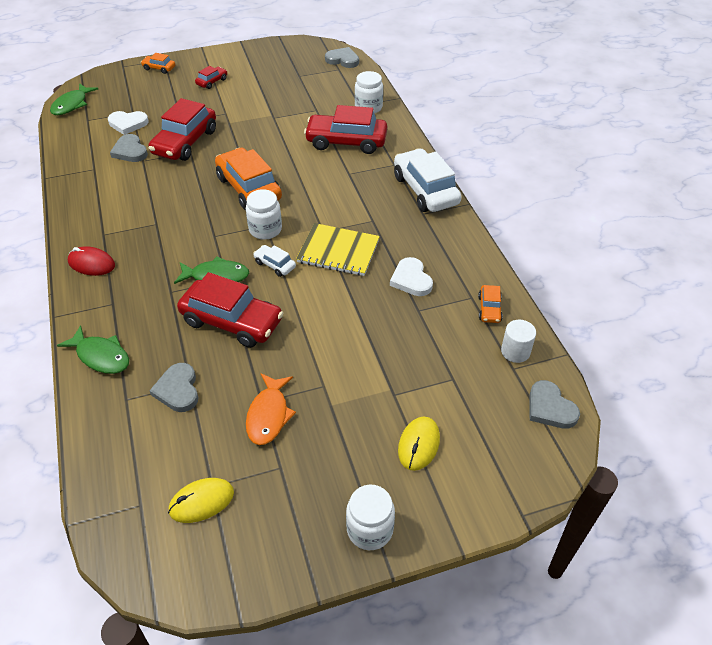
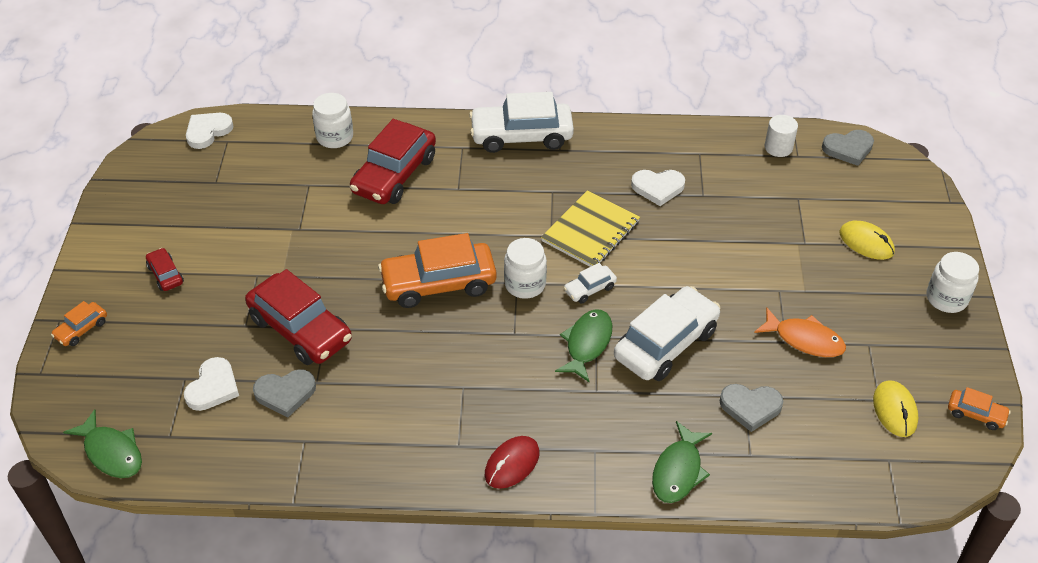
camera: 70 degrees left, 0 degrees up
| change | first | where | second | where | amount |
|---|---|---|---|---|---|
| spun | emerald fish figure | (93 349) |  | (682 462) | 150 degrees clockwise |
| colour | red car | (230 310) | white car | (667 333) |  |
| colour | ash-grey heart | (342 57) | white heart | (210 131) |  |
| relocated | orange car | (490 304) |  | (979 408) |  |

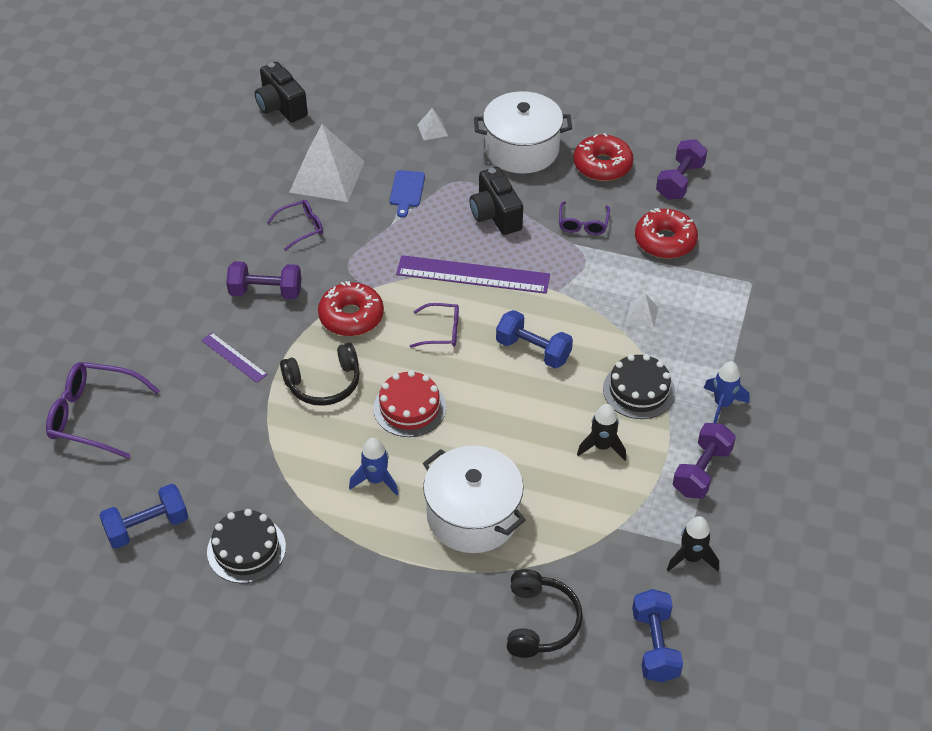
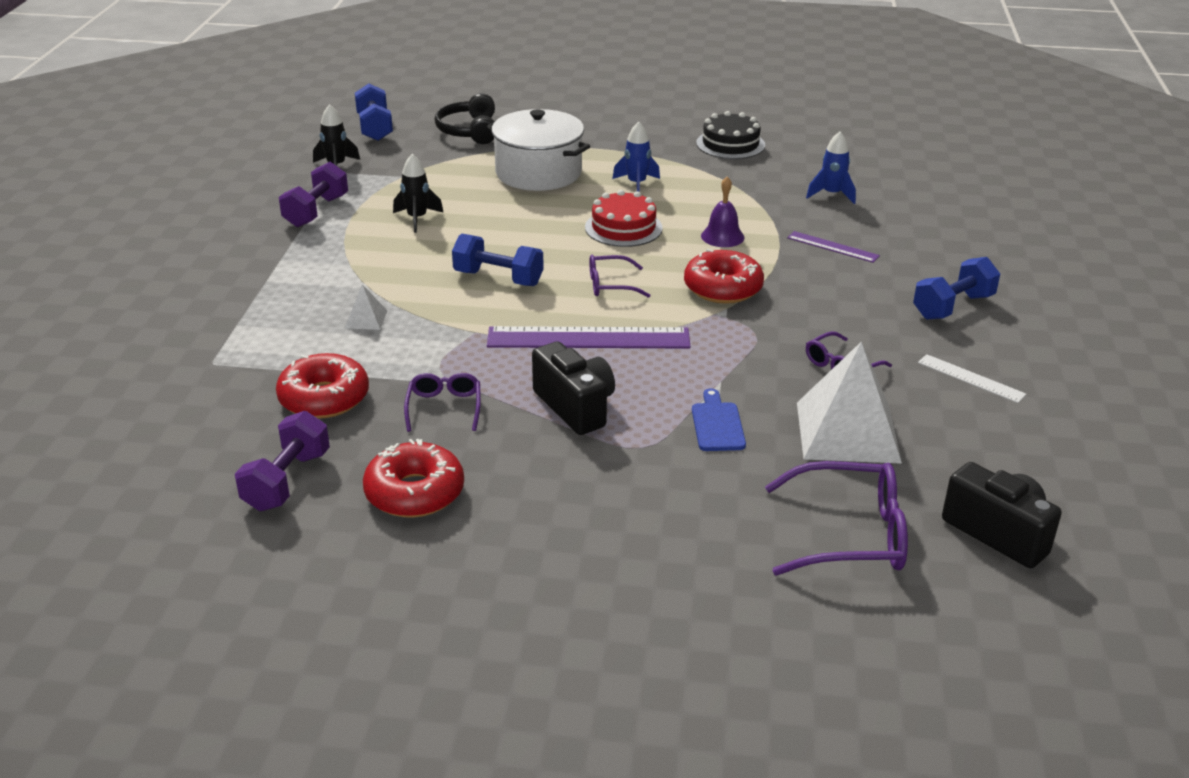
camera: 170 degrees right, 15 degrees down
| change | first | where | second | where | amount |
|---|---|---|---|---|---|
| relocated | royal purple eyeglasses | (103 410) |  | (836 518) |  |
| relocated | cobalt hand weight | (143 516) |  | (956 288) |  |
| missing | royal purple hand weight | (263 280) |  |  |  |
| exchanged | ebony over-ear headphones | (320 374) | royal purple bell | (723 212) |  |
| missing | white pyramid | (432 124) |  |  |  |
| missing | white stockpot | (523 132) |  |  |  |
| missing | ebony gateau | (639 386) |  |  |  |
| relocated | cobalt spaceship | (727 392) |  | (831 168) |  |
| appeared |  |  | white straightedge | (972 378) |  |

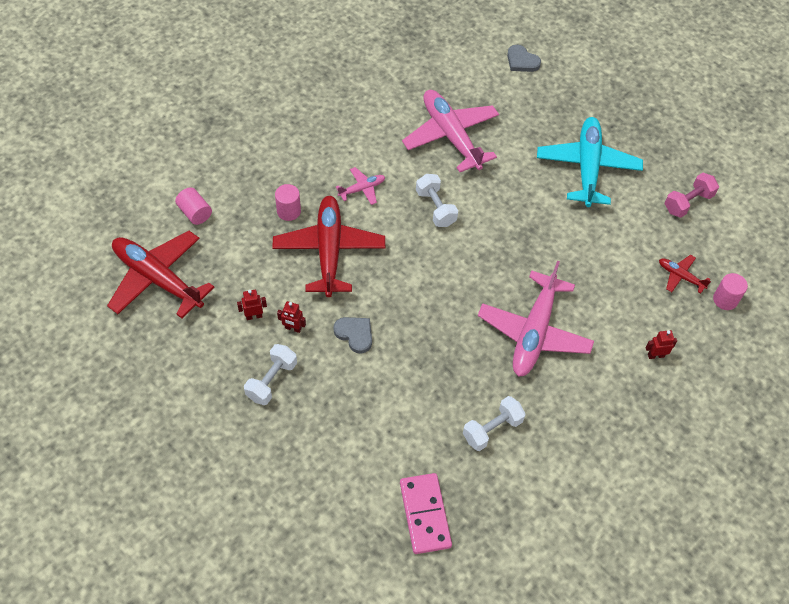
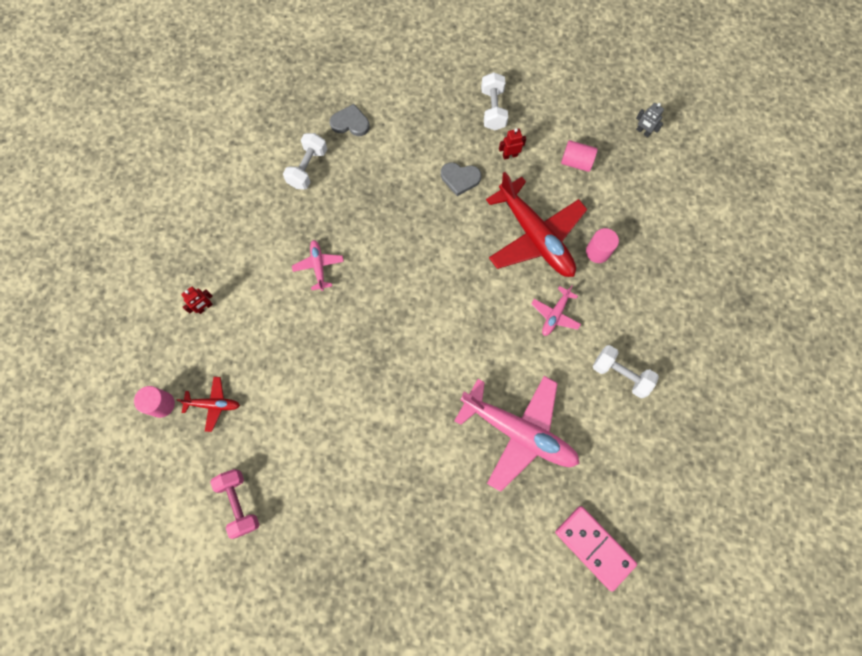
camera: 150 degrees right, 15 degrees up
| change | first | where | second | where | amount |
|---|---|---|---|---|---|
| exchanged | red toy plane | (160 274) | ash-grey toy robot | (650 120) |  |
| relocated | rosy cylinder shape | (193 206) |  | (579 156) |  |
| missing | red toy robot | (252 305) |  |  |  |
| relocated | rosy domino tile | (426 513) |  | (596 549) |  |
| relocated | white hand weight | (437 200) |  | (626 371) |  |
| size | rosy toy plane | (536 319) |  | (318 265) | x0.46 |
| relocated | ash-grey heart | (524 58) |  | (350 120) |  |
| missing | aqua toy plane | (590 162) |  |  |  |
| spun | rosy hand weight | (692 195) |  | (235 504) | 45 degrees counterclockwise |

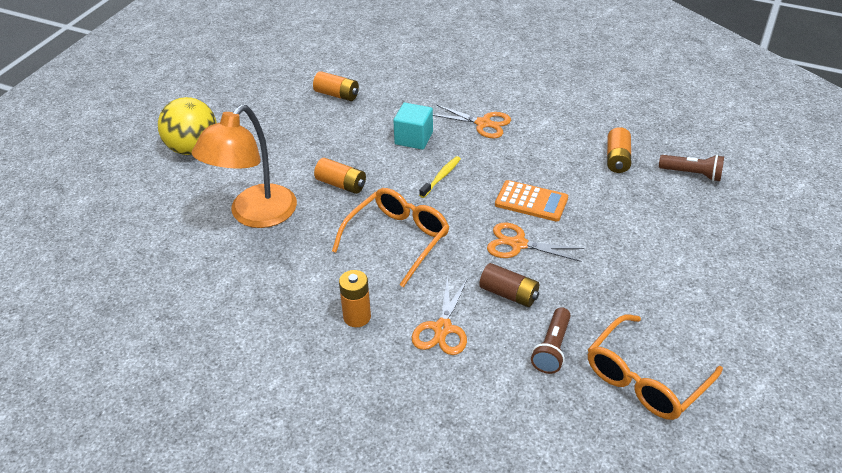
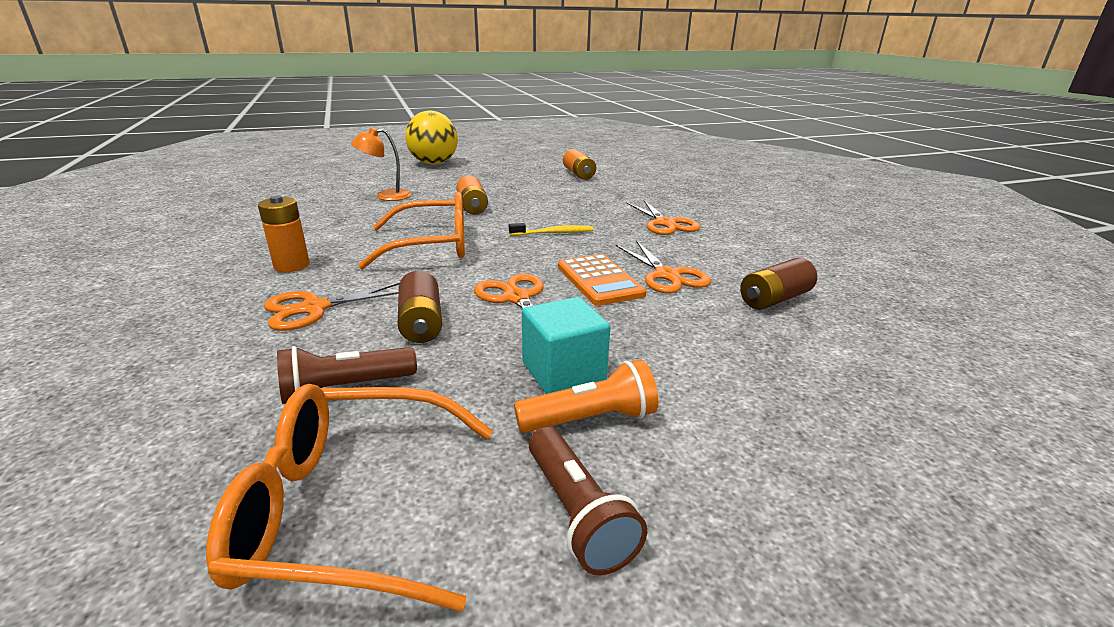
camera: 45 degrees right, 15 degrees down
| change | first | where | second | where | amount |
|---|---|---|---|---|---|
| size | orange lamp | (244 166) |  | (381 164) | x0.52 |
| relocated | aqua block | (413 126) |  | (566 345) |  |
| colour | orange AA battery | (619 150) | brown AA battery | (778 284) |  |
| relocated | brown pocket torch | (691 168) |  | (588 501) |  |
| appeared |  |  | orange pocket torch | (586 396) |  |
| appeared |  |  | orange pair of scissors | (663 267) |  |

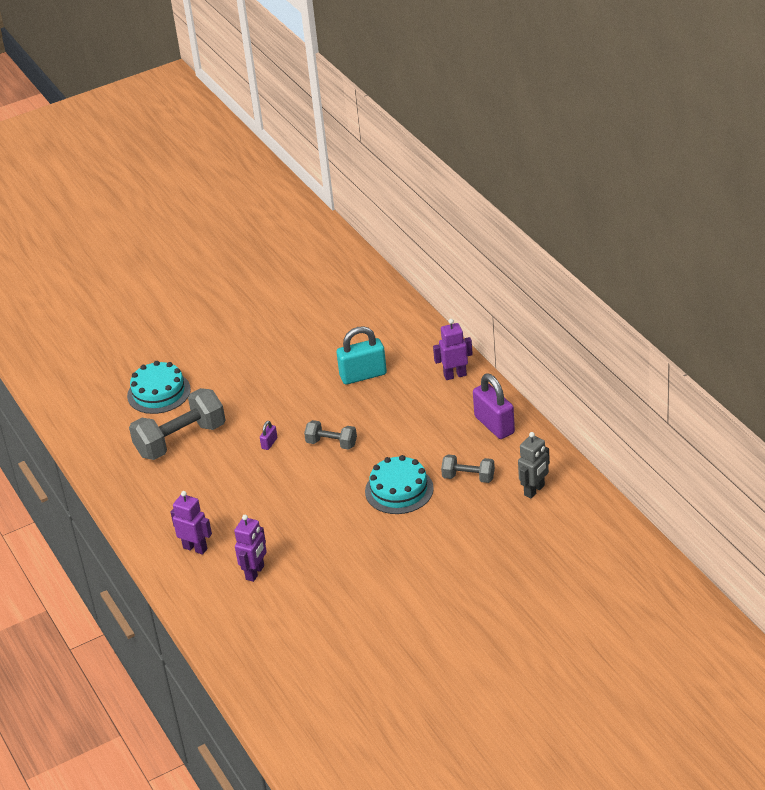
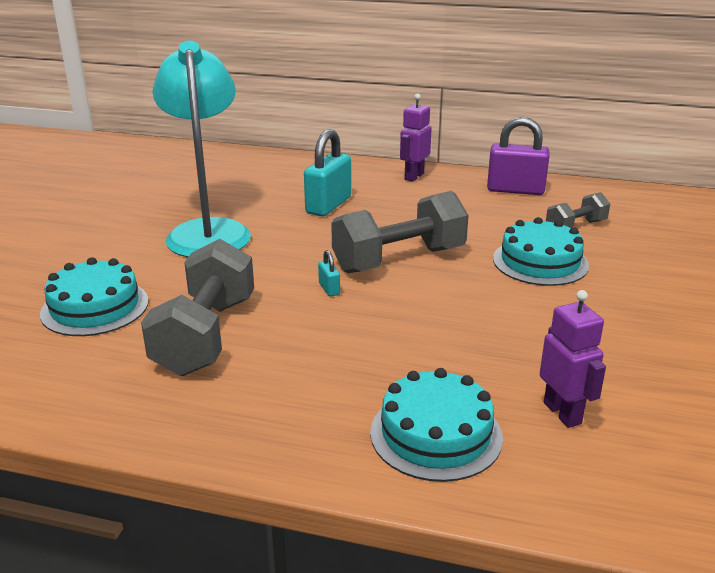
camera: 50 degrees left, 10 degrees down
| change | first | where | second | where | amount |
|---|---|---|---|---|---|
| exchanged | royal purple toy robot | (191 523) | aqua gateau | (436 425) |  |
| colour | royal purple small lock | (268 435) | aqua small lock | (329 273) |  |
| size | ash-grey hand weight | (330 435) |  | (400 232) | x1.86 |
| missing | ash-grey toy robot | (534 465) |  |  |  |
| appeared |  |  | aqua lamp | (201 149) |  |

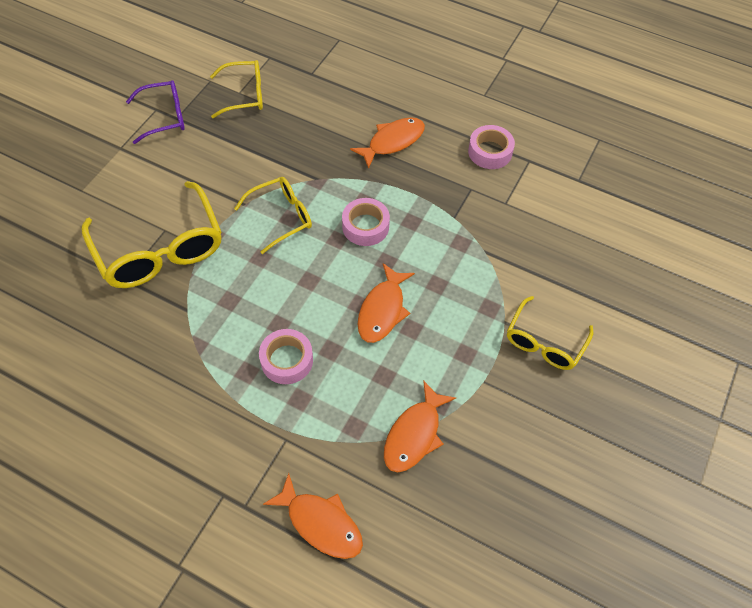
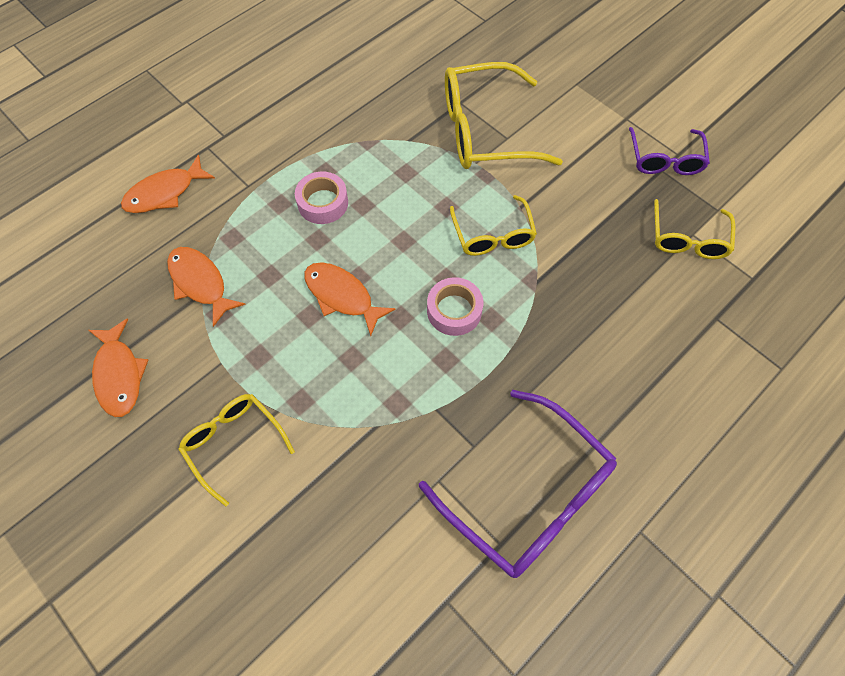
camera: 110 degrees right, 5 degrees up
| change | first | where | second | where | amount |
|---|---|---|---|---|---|
| relocated | orange fish figure | (387 143) |  | (118 368) |  |
| exchanged | rosy tape | (491 147) | royal purple eyeglasses | (518 484) |  |

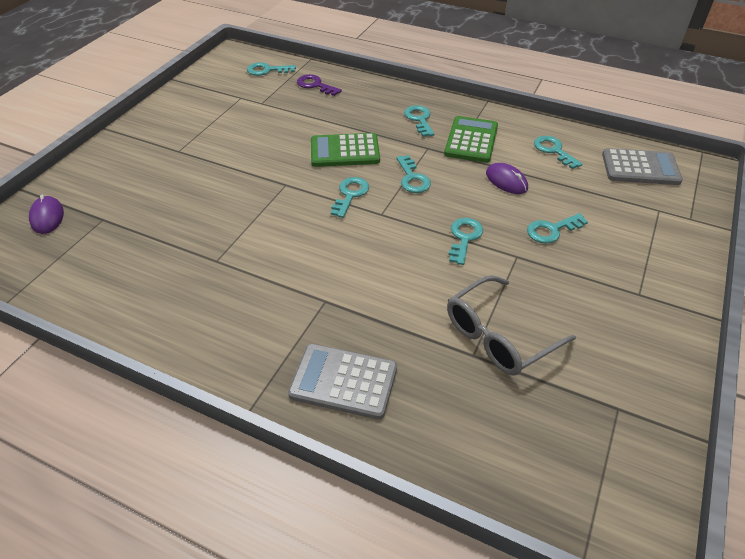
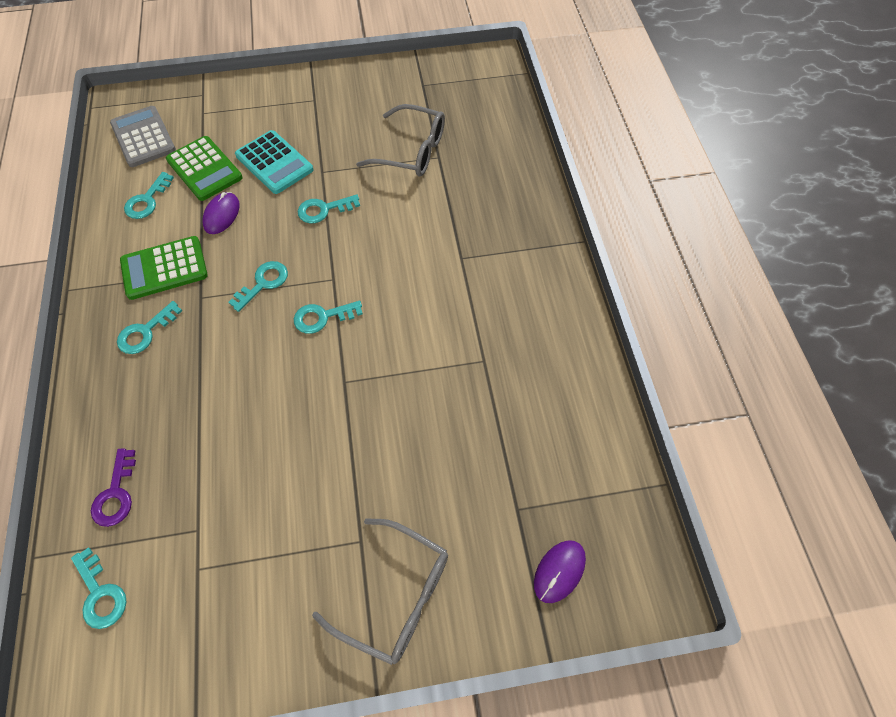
camera: 125 degrees left, 15 degrees up
| change | first | where | second | where | amount |
|---|---|---|---|---|---|
| missing | ash-grey pocket calculator | (342 382) |  |  |  |
| relocated | emerald pocket calculator | (345 150) |  | (204 168) |  |
| exchanged | aqua door key | (557 228) | aqua pocket calculator | (274 162) |  |
| appeared |  |  | ash-grey eyeglasses | (380 591) |  |

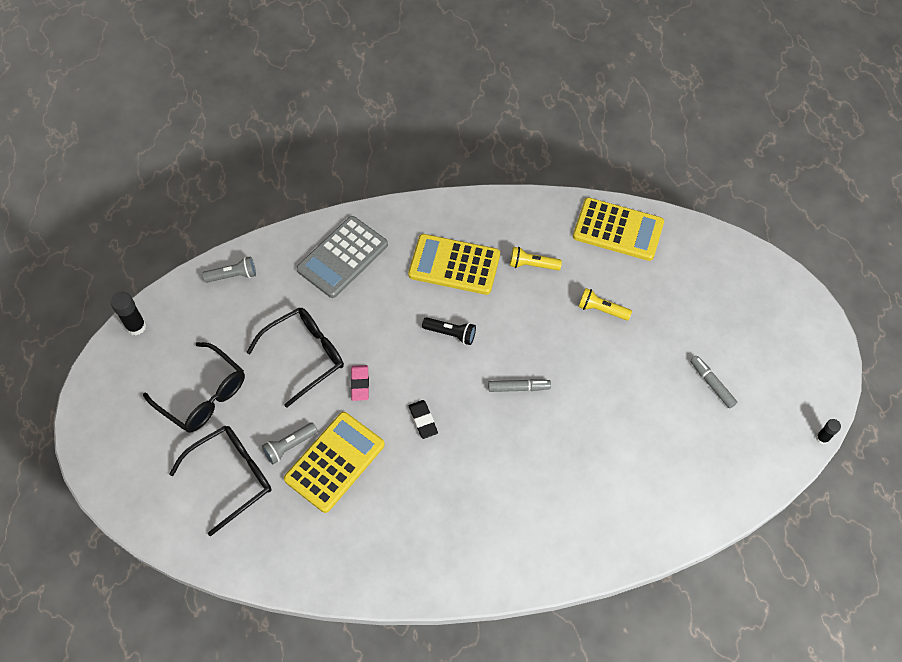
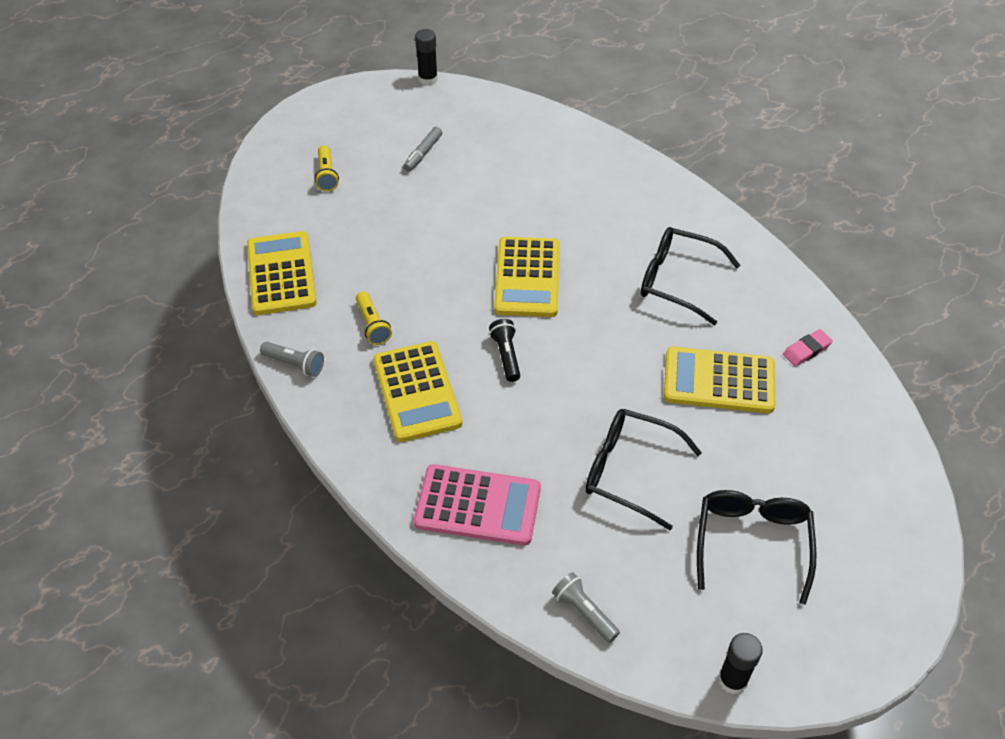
camera: 120 degrees left, 10 degrees down
| change | first | where | second | where | amount |
|---|---|---|---|---|---|
| relocated | ebony eyeglasses | (220 481) |  | (690 276) |  |
| relocated | ash-grey pocket torch | (290 443) |  | (292 359) |  |
| colour | ash-grey pocket calculator | (342 257) | rosy pocket calculator | (477 505) |  |
| relocated | rosy pencil eraser | (360 383) |  | (808 347) |  |
| missing | ebony pencil eraser | (423 419) |  |  |  |
| exchanged | ash-grey marker | (519 385) | yellow pocket calculator | (527 277) |  |
| relocated | yellow pocket torch | (605 304) |  | (326 168) |  |
| size | ebony glue stick | (828 432) |  | (426 57) | x1.60 |

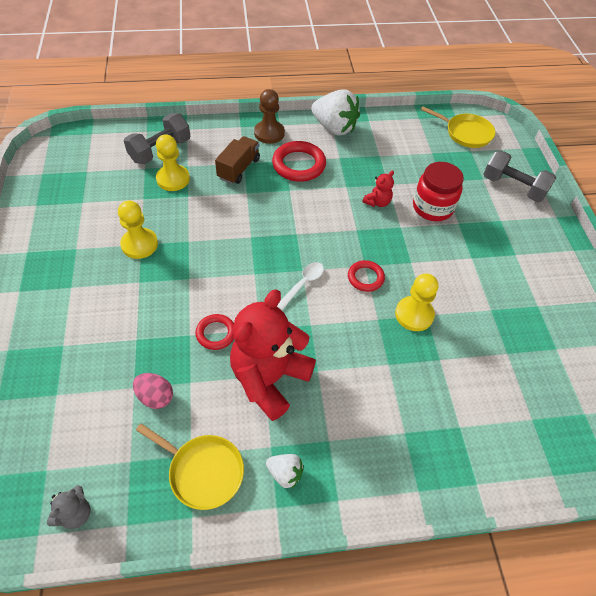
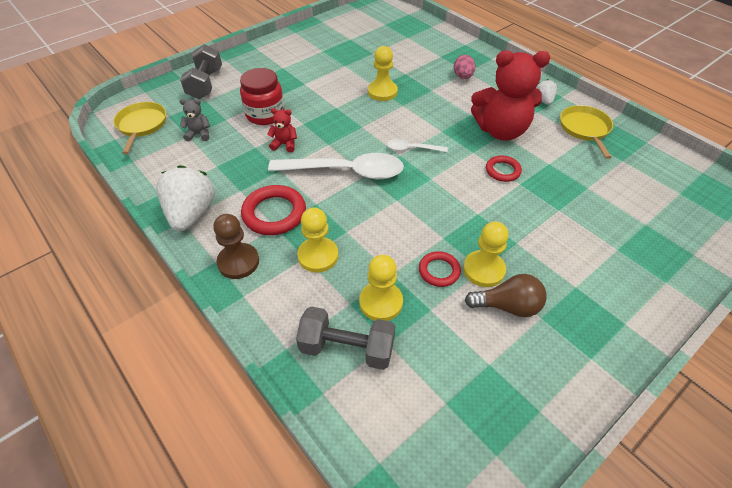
camera: 120 degrees left, 5 degrees down
| change | first | where | second | where | amount |
|---|---|---|---|---|---|
| relocated | ash-grey stuffed bear | (69 507) |  | (194 120) |  |
| relocated | rosy toy egg | (153 391) |  | (465 67) |  |
| exchanged | brown truck | (237 160) | yellow game pawn | (317 240) |  |
| relocated | red hoop | (366 276) |  | (440 269) |  |
| appeared |  |  | white spoon | (336 166) |  |
| appeared |  |  | brown bulb | (506 295) |  |

